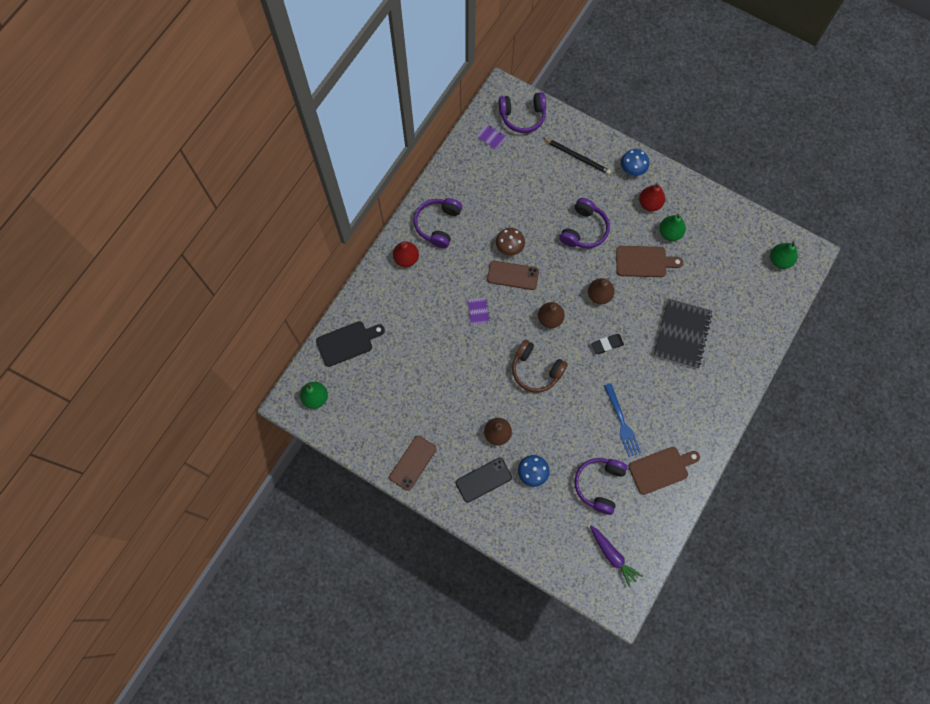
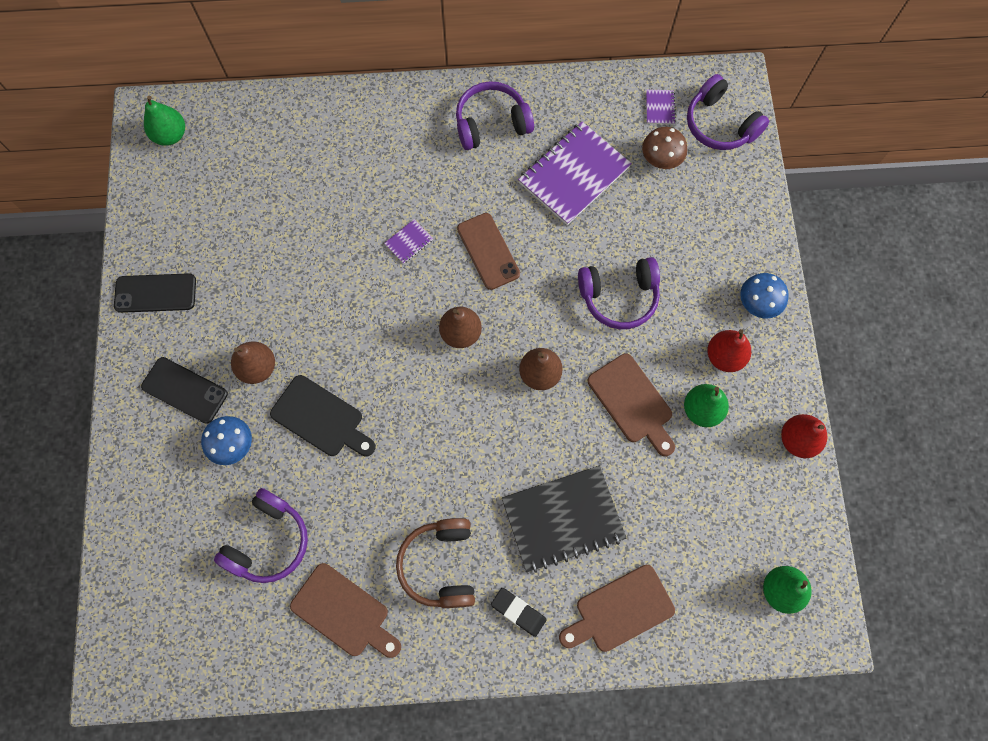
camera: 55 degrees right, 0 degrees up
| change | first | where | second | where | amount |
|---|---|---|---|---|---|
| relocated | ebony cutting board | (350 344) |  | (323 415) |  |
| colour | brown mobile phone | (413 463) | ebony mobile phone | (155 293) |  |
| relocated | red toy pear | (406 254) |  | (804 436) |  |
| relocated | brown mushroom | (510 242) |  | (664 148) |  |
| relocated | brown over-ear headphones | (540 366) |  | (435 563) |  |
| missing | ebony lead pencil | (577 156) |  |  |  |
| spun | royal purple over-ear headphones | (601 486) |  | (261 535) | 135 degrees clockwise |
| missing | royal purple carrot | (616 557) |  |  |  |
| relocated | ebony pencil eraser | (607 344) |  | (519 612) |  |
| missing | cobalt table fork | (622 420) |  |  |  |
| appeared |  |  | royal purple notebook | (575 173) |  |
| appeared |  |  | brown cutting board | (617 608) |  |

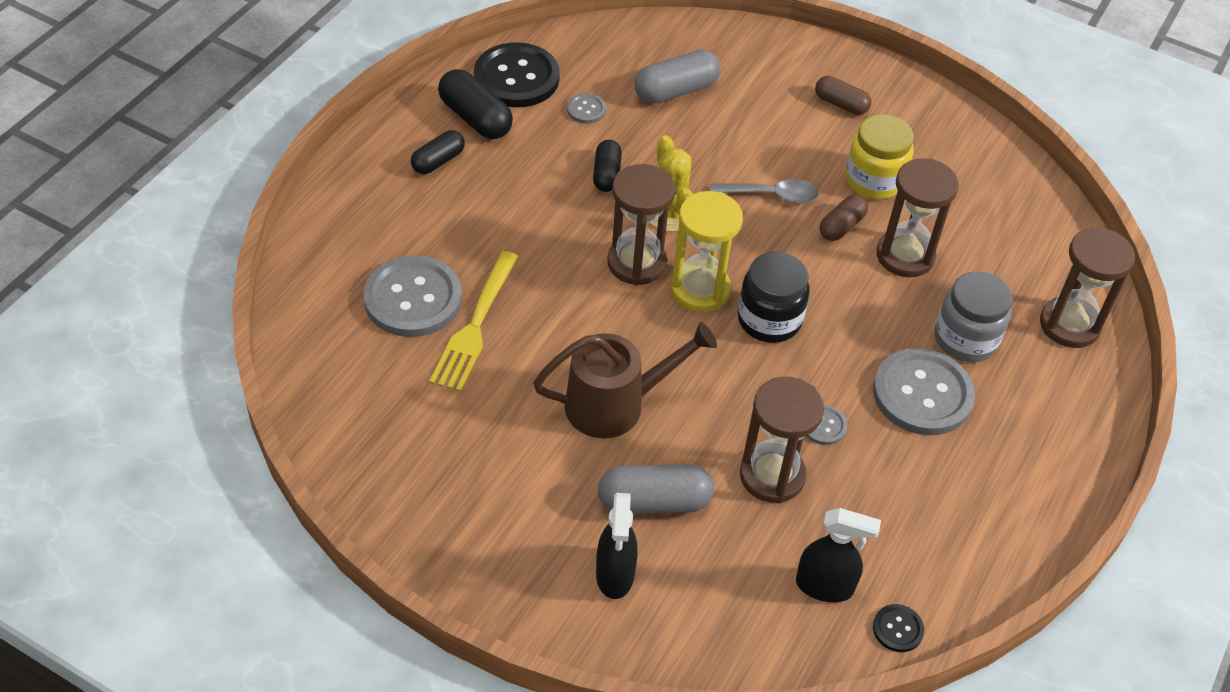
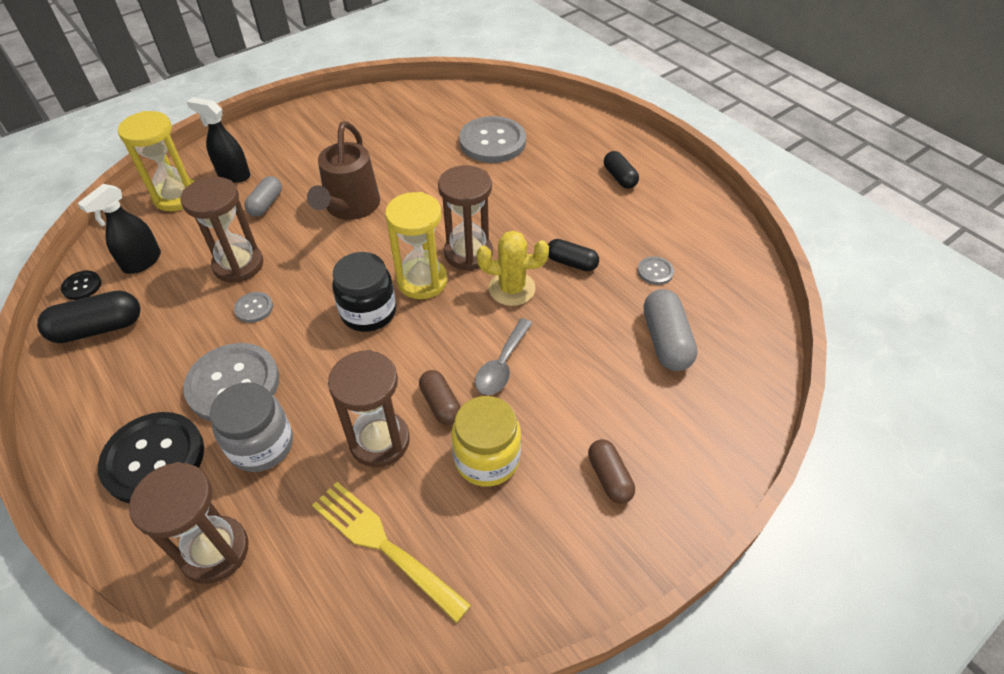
camera: 115 degrees right, 0 degrees up
| change | first | where | second | where | amount |
|---|---|---|---|---|---|
| relocated | yellow table fork | (474 321) |  | (391 552) |  |
| relocated | ebony capsule | (475 104) |  | (88 317) |  |
| relocated | ebony button | (517 75) |  | (151 458) |  |
| size | ash-grey capsule | (656 489) |  | (263 196) | x0.65 |
| spun | brown capsule | (843 95) |  | (611 471) | 75 degrees counterclockwise |
| appeared |  |  | yellow sandglass | (156 161) |  |

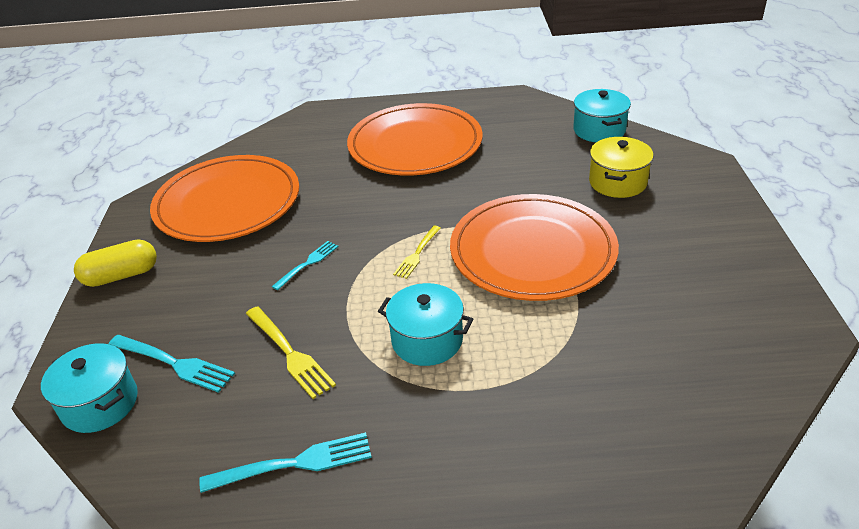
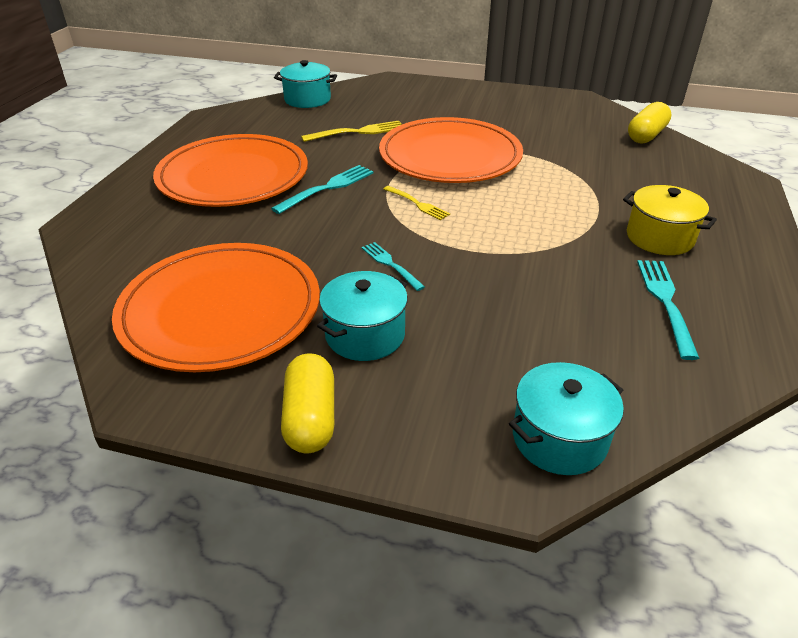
camera: 75 degrees left, 0 degrees up
| change | first | where | second | where | amount |
|---|---|---|---|---|---|
| relocated | aqua table fork | (172 364) |  | (322 189) |  |
| relocated | yellow table fork | (291 352) |  | (351 131) |  |
| relocated | aqua stockpot | (425 324) |  | (362 316) |  |
| relocated | yellow stockpot | (621 167) |  | (670 220) |  |
| appeared |  |  | yellow capsule | (649 123) |  |

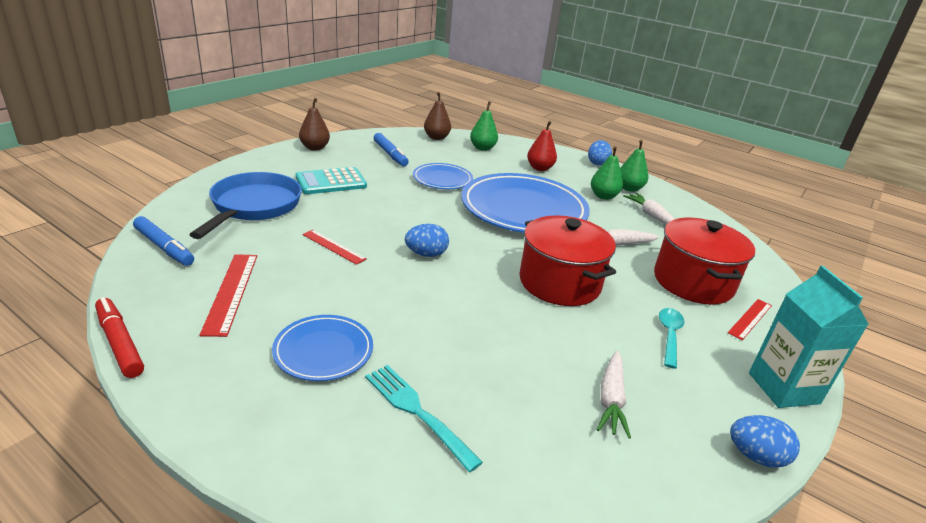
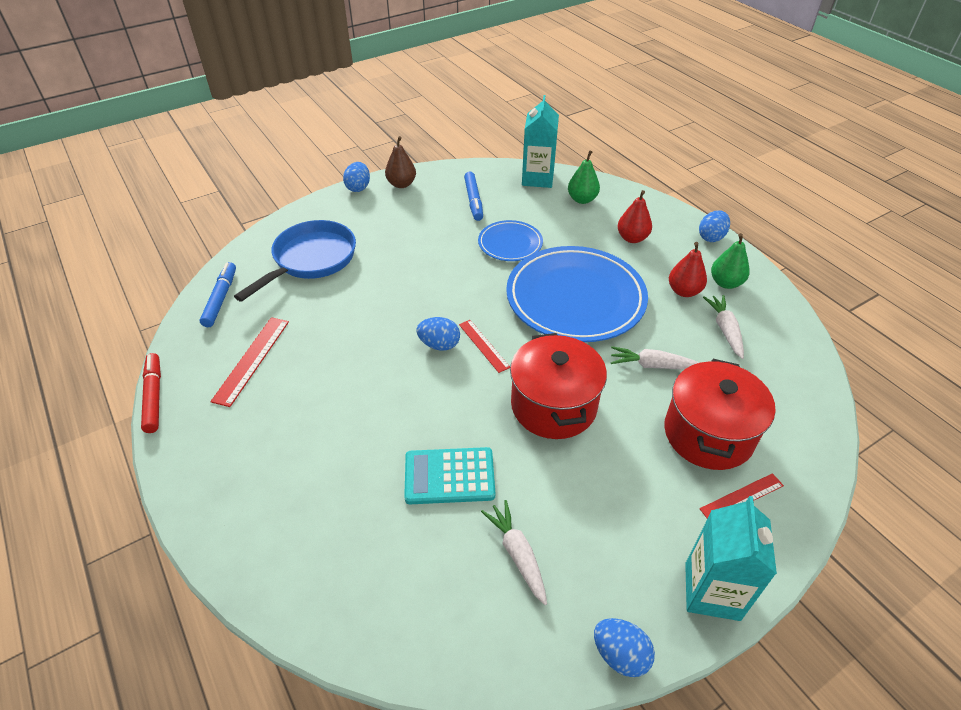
camera: 25 degrees right, 15 degrees up
| change | first | where | second | where | amount |
|---|---|---|---|---|---|
| spun | cobalt marker | (163 241) |  | (218 294) | 150 degrees counterclockwise |
| missing | cobalt plate | (322 348) |  |  |  |
| relocated | aqua pocket calculator | (331 180) |  | (449 475) |  |
| relocated | red straightedge | (334 247) |  | (484 346) |  |
| missing | aqua table fork | (424 418) |  |  |  |
| exchanged | brown toy pear | (437 116) | aqua juice carton | (540 141) |  |
| colour | emerald toy pear | (607 173) | red toy pear | (688 269) |  |
| spun | white carrot | (614 395) |  | (514 552) | 120 degrees clockwise |
| missing | aqua spoon | (672 338) |  |  |  |
| appeared |  |  | cobalt toy egg | (356 177) |  |

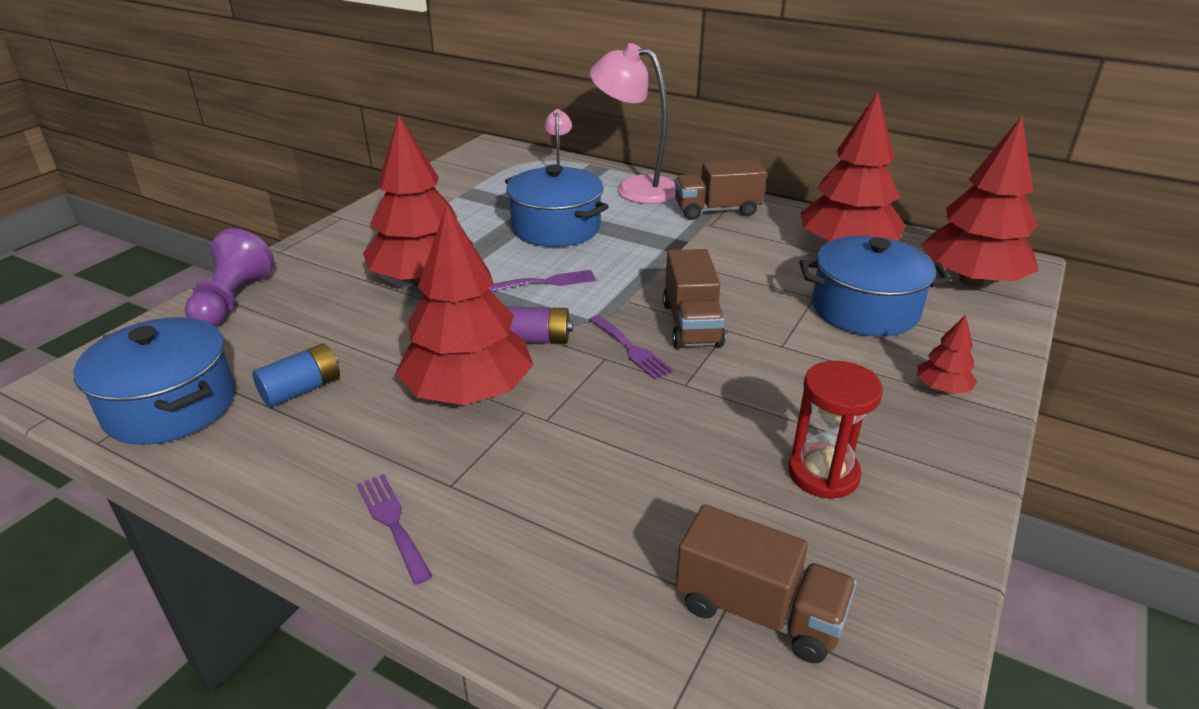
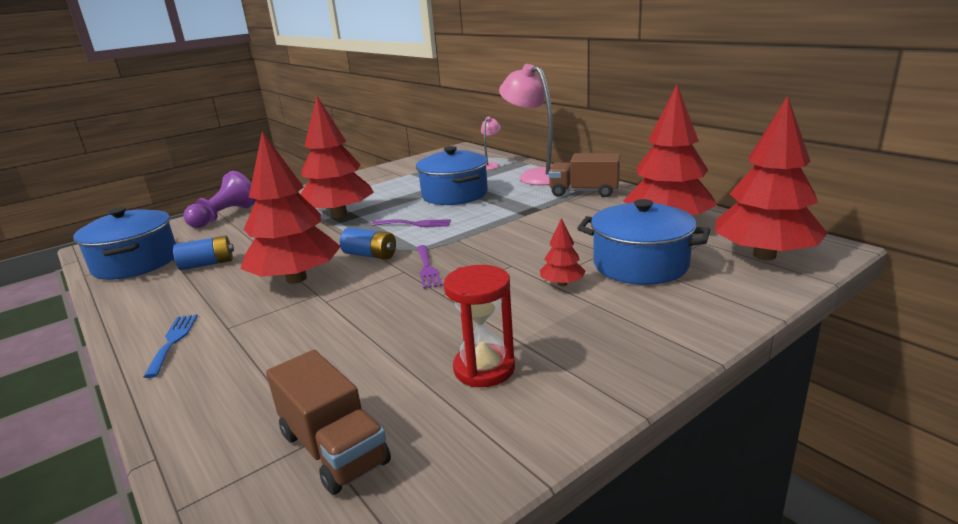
camera: 25 degrees right, 10 degrees down
| change | first | where | second | where | amount |
|---|---|---|---|---|---|
| colour | royal purple table fork | (395 529) | cobalt table fork | (170 346) |  |
| colour | royal purple AA battery | (539 325) | cobalt AA battery | (368 243) |  |
| missing | brown truck | (694 299) |  |  |  |
| relocated | red tree | (948 354) |  | (563 252) |  |

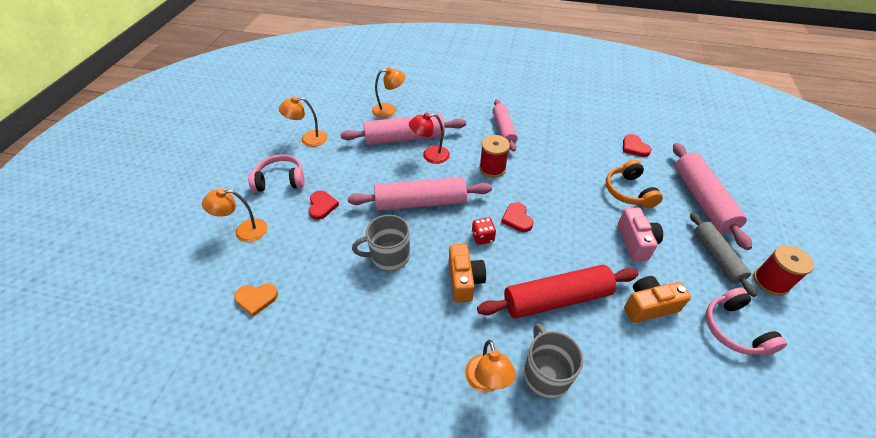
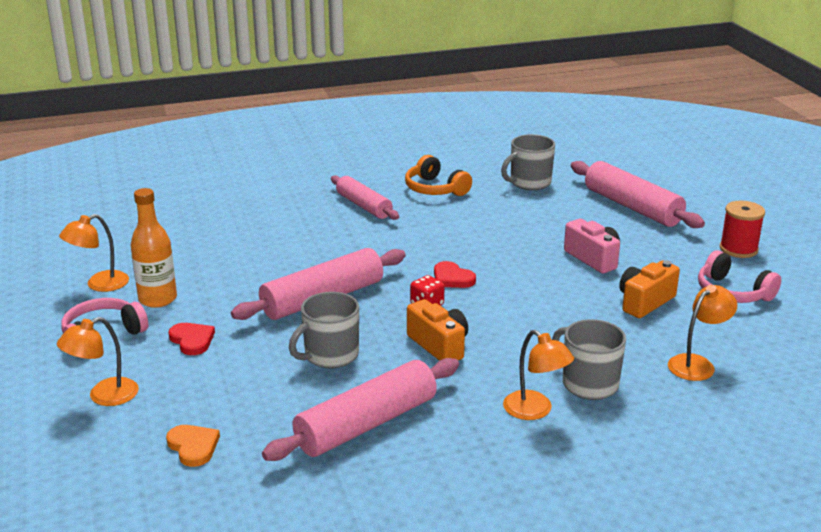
camera: 30 degrees left, 20 degrees down
| change | first | where | second | where | amount |
|---|---|---|---|---|---|
| spun | orange heart | (256 300) |  | (193 446) | 90 degrees counterclockwise |
| relocated | rosy dough roller | (403 129) |  | (360 409) |  |
| relocated | orange lamp | (389 92) |  | (702 333) |  |
| missing | red lamp | (429 138) |  |  |  |
| missing | red dough roller | (558 291) |  |  |  |
| missing | red bobbin | (494 156) |  |  |  |
| relocated | orange over-ear headphones | (634 184) |  | (438 175) |  |
| exchanged | red heart | (637 145) | ash-grey mug | (528 162) |  |
| missing | ash-grey dough roller | (723 254) |  |  |  |
| appeared |  |  | orange bottle | (154 248) |  |

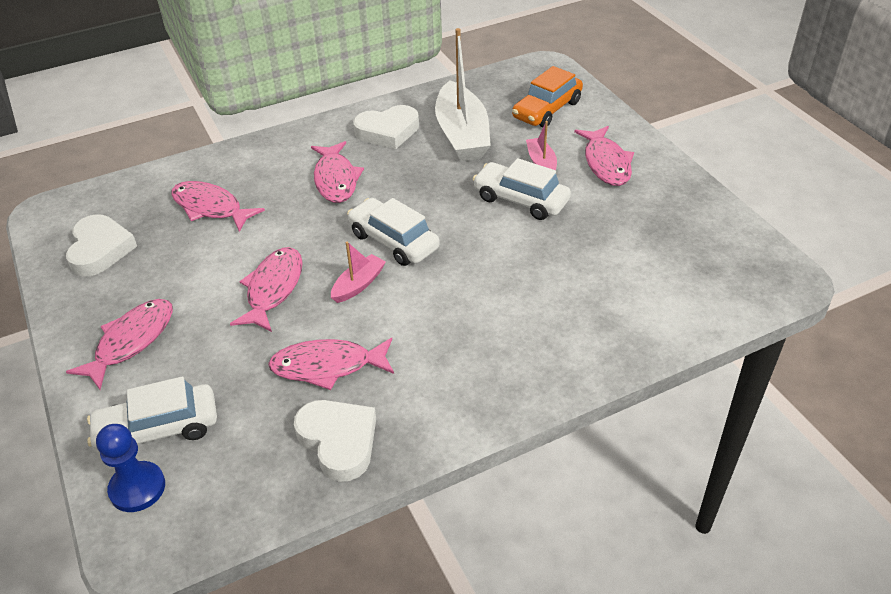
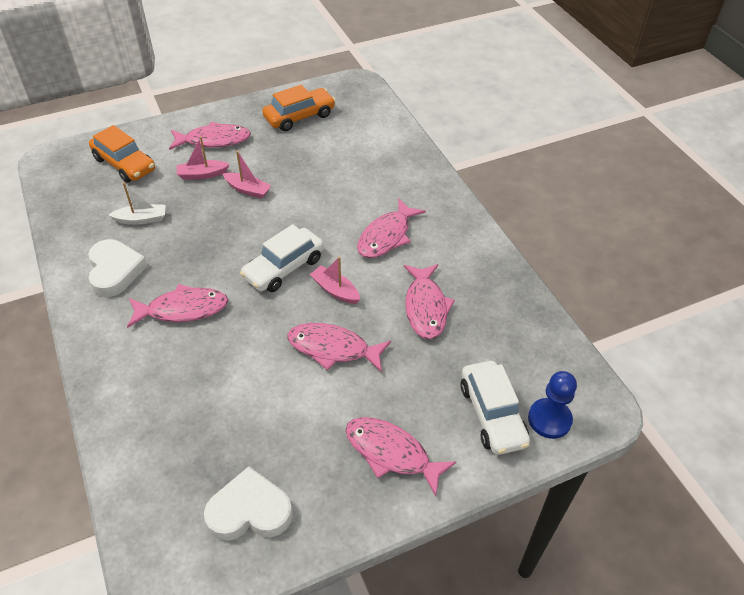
camera: 90 degrees left, 5 degrees up
| change | first | where | second | where | amount |
|---|---|---|---|---|---|
| relocated | rosy fish figure | (218 206) |  | (391 228) |  |
| missing | white heart | (335 441) |  |  |  |
| size | white toy boat | (463 95) |  | (137 203) | x0.48 |
| exchanged | white car | (522 189) | rosy toy boat | (247 175) |  |
| appeared |  |  | orange car | (299 108) |  |

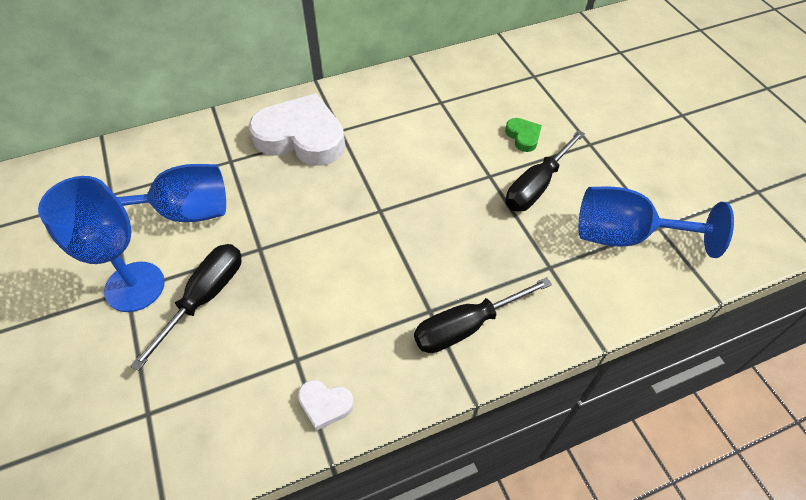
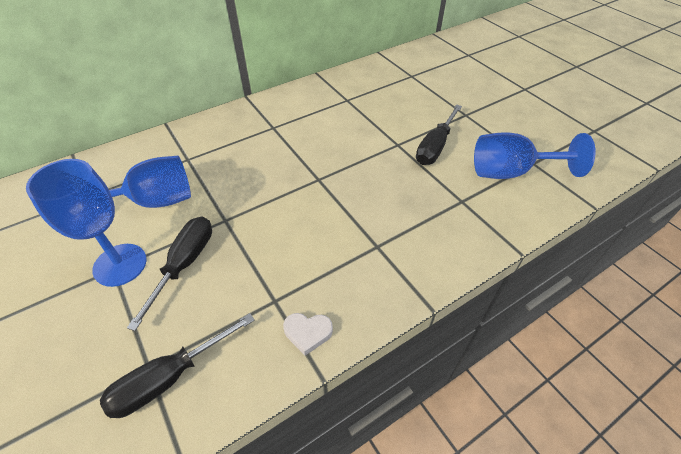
camera: 10 degrees left, 5 degrees down
| change | first | where | second | where | amount |
|---|---|---|---|---|---|
| missing | white heart | (297 129) |  |  |  |
| relocated | ebony screwdriver | (483 315) |  | (177 365) |  |
| missing | emerald heart | (523 135) |  |  |  |

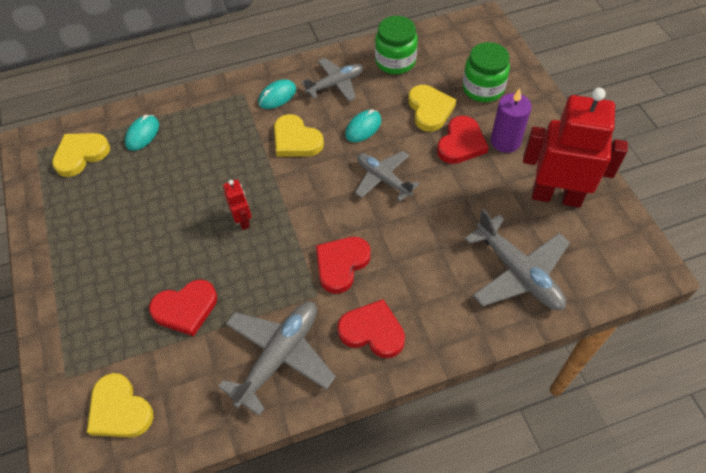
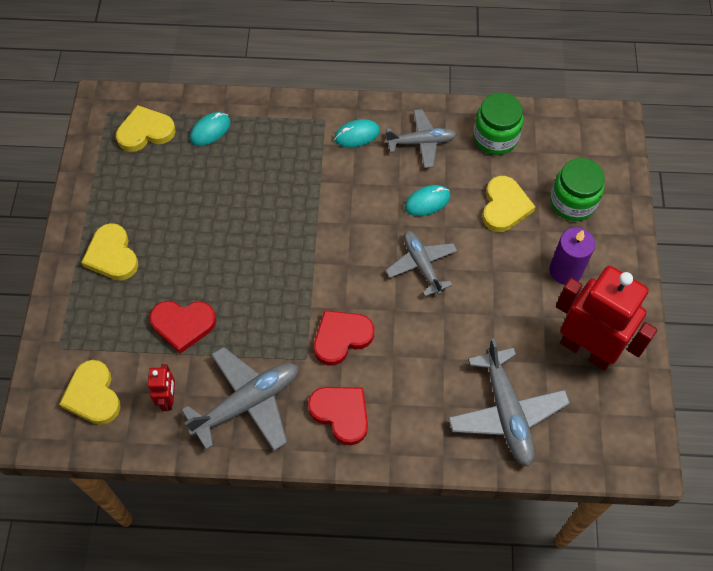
camera: 20 degrees right, 5 degrees up
| change | first | where | second | where | amount |
|---|---|---|---|---|---|
| relocated | red toy robot | (237 205) |  | (161 387) |  |
| relocated | yellow heart | (299 135) |  | (109 251) |  |
| missing | red heart | (463 140) |  |  |  |

